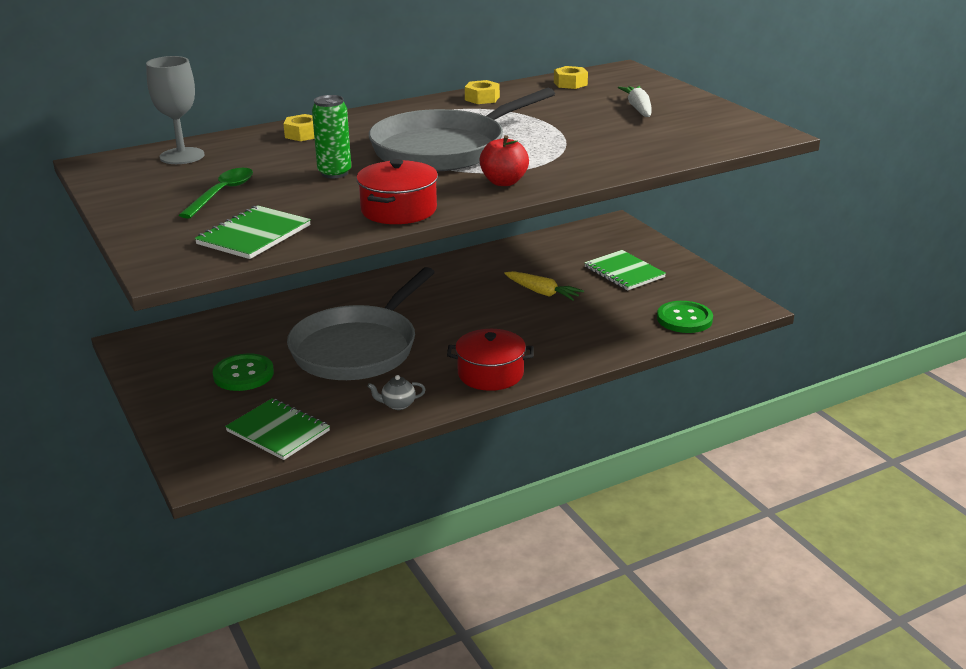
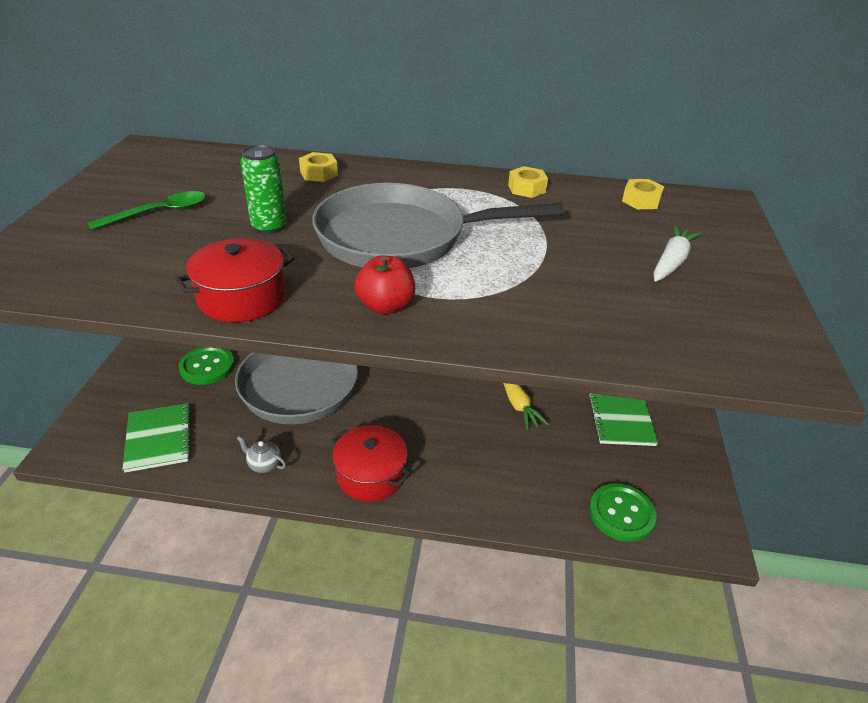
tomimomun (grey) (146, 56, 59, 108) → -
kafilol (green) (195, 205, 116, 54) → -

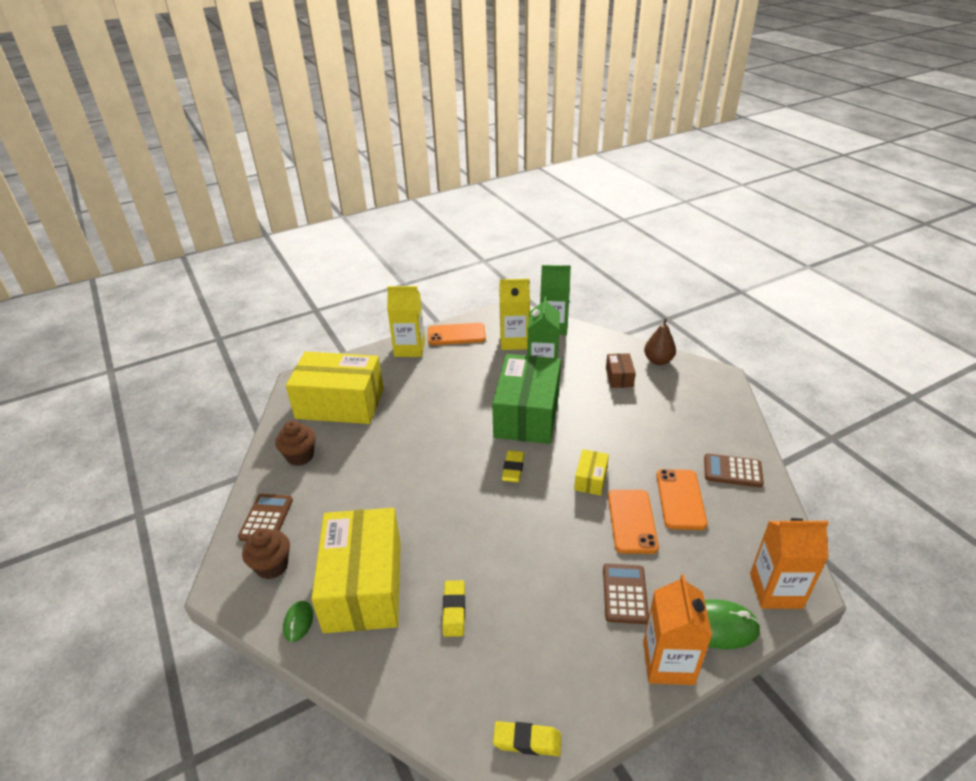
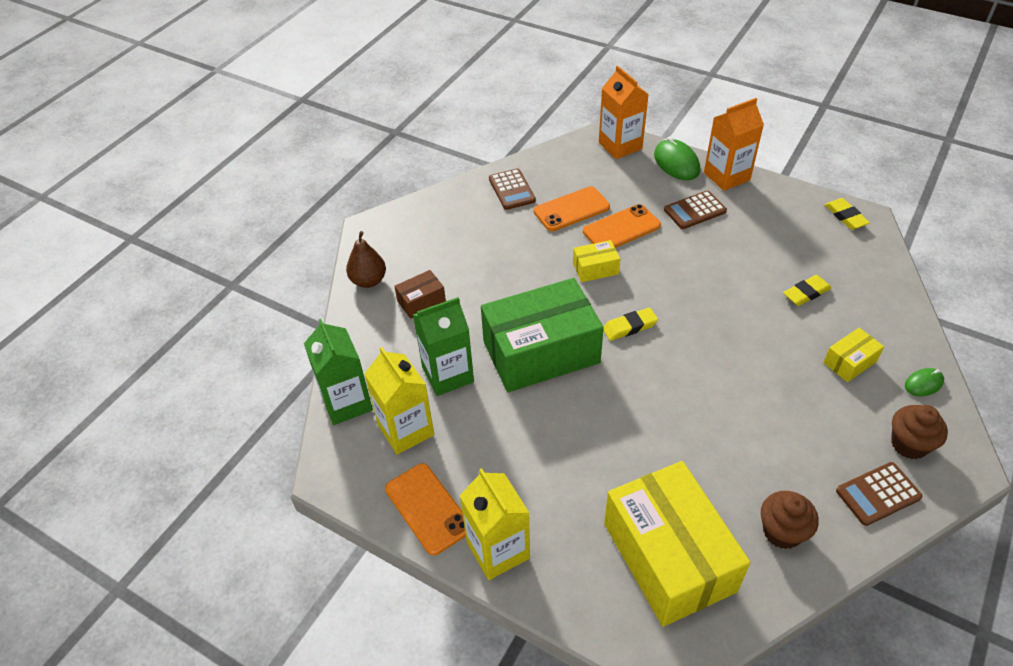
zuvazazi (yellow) (311, 508, 90, 125) → zuvazazi (yellow) (823, 328, 61, 54), x0.43

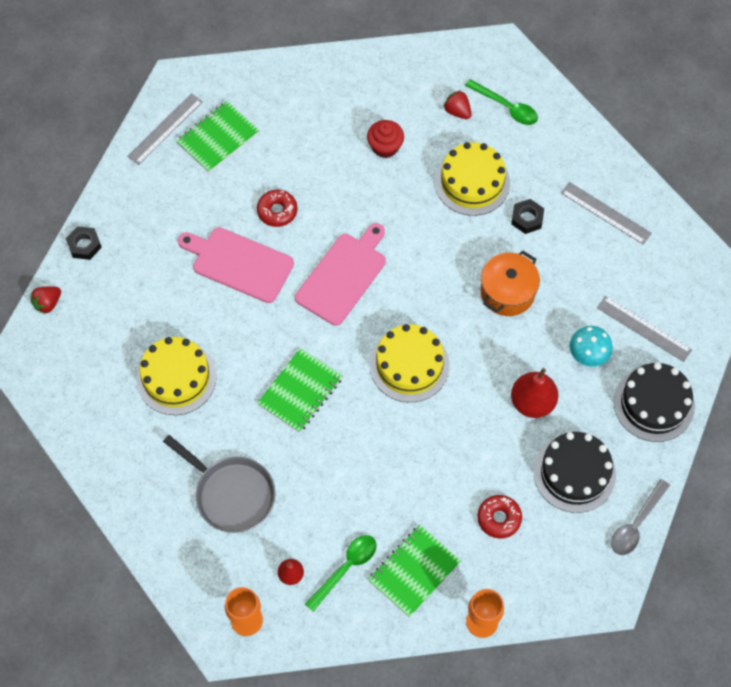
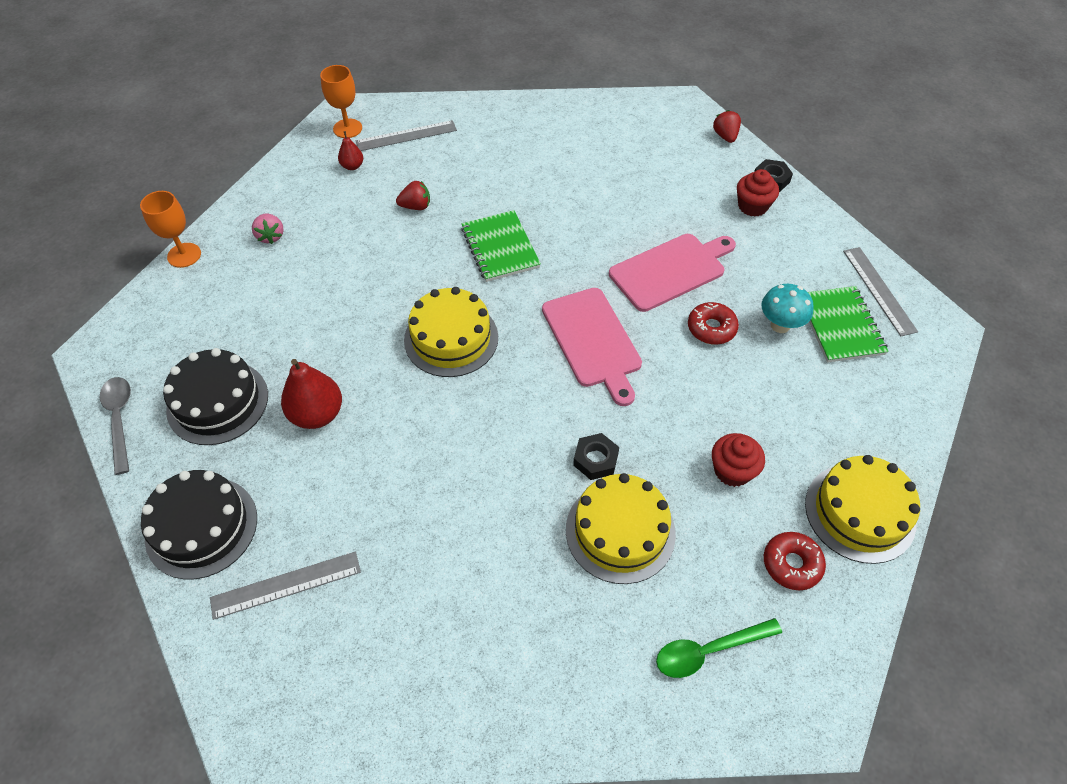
kafilol (green) (368, 525, 93, 92) → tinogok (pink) (252, 213, 32, 31)
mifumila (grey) (561, 182, 91, 63) → mifumila (grey) (356, 120, 101, 31), moved
tinogok (red) (444, 90, 27, 29) → tinogok (red) (396, 181, 34, 29), moved
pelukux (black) (511, 199, 33, 35) → pelukux (black) (573, 433, 46, 47), moved
- → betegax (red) (737, 169, 42, 48)
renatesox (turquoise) (570, 326, 43, 41) → renatesox (turquoise) (762, 284, 52, 49), moved
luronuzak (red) (477, 495, 45, 43) → luronuzak (red) (764, 532, 62, 58), moved
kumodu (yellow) (136, 337, 81, 78) → kumodu (yellow) (805, 455, 115, 109), moved
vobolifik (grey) (163, 435, 113, 98) → -
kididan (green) (305, 535, 72, 76) → -
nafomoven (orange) (481, 250, 59, 66) → -

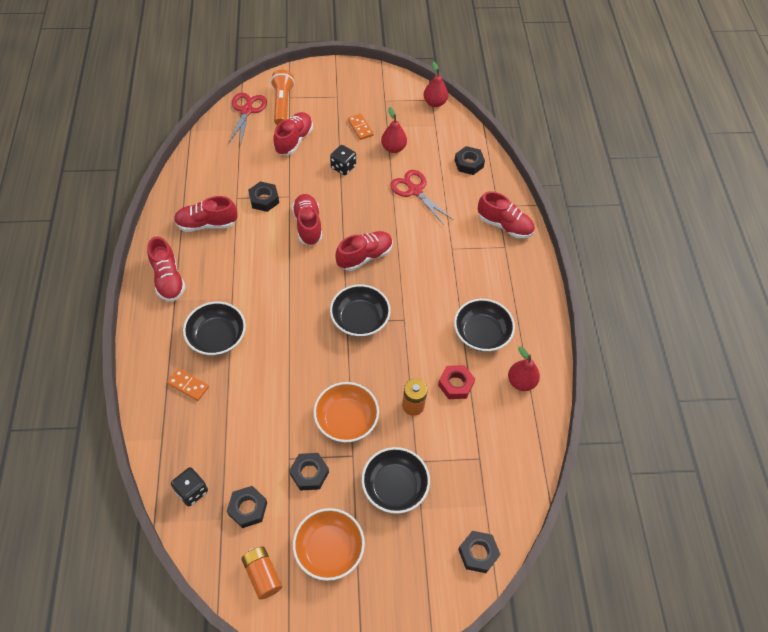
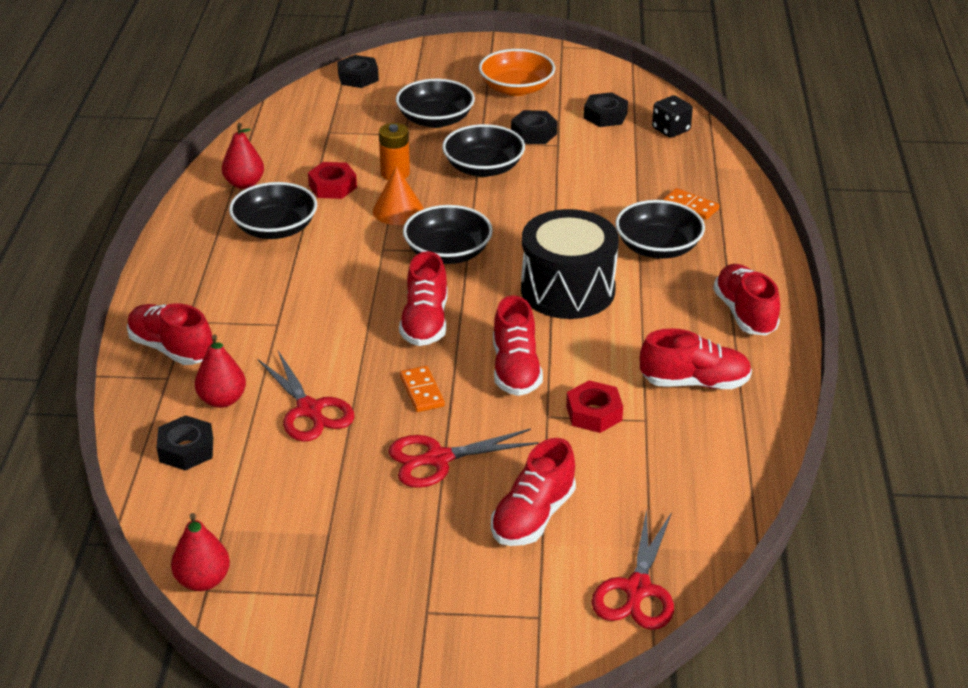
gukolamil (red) (381, 107, 26, 46) → gukolamil (red) (195, 335, 51, 73), moved
- → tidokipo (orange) (373, 166, 51, 59)
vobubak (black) (330, 145, 26, 30) → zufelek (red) (388, 428, 151, 60)
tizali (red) (335, 231, 58, 40) → tizali (red) (399, 251, 48, 95), 60 degrees counterclockwise
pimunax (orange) (348, 114, 26, 26) → pimunax (orange) (400, 366, 45, 46), moved
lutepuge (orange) (314, 382, 65, 60) → lutepuge (black) (442, 124, 83, 53)
- → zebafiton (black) (521, 209, 98, 110)
pelukux (black) (248, 181, 31, 31) → pelukux (red) (566, 380, 57, 53)
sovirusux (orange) (241, 547, 41, 53) → -
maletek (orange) (271, 70, 23, 55) → -

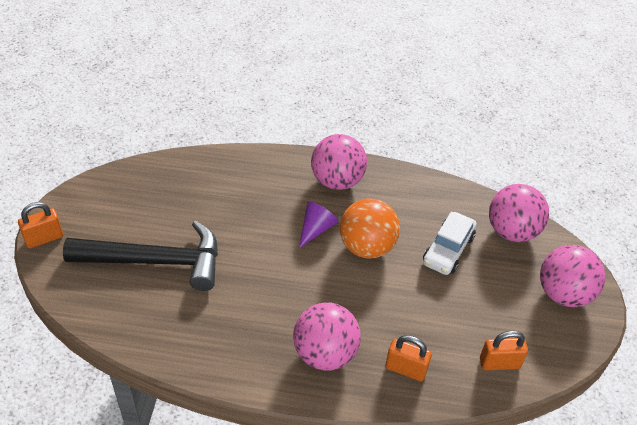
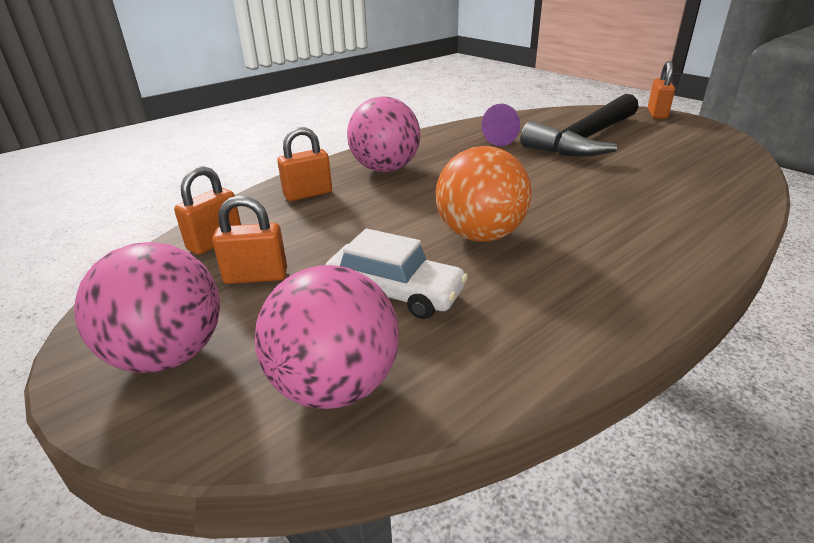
- → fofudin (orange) (212, 196, 75, 88)
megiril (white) (423, 211, 54, 64) → megiril (white) (326, 229, 142, 90), 135 degrees clockwise
tidokipo (purple) (299, 201, 39, 47) → tidokipo (purple) (482, 103, 38, 43), moved
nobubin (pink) (311, 134, 56, 56) → -

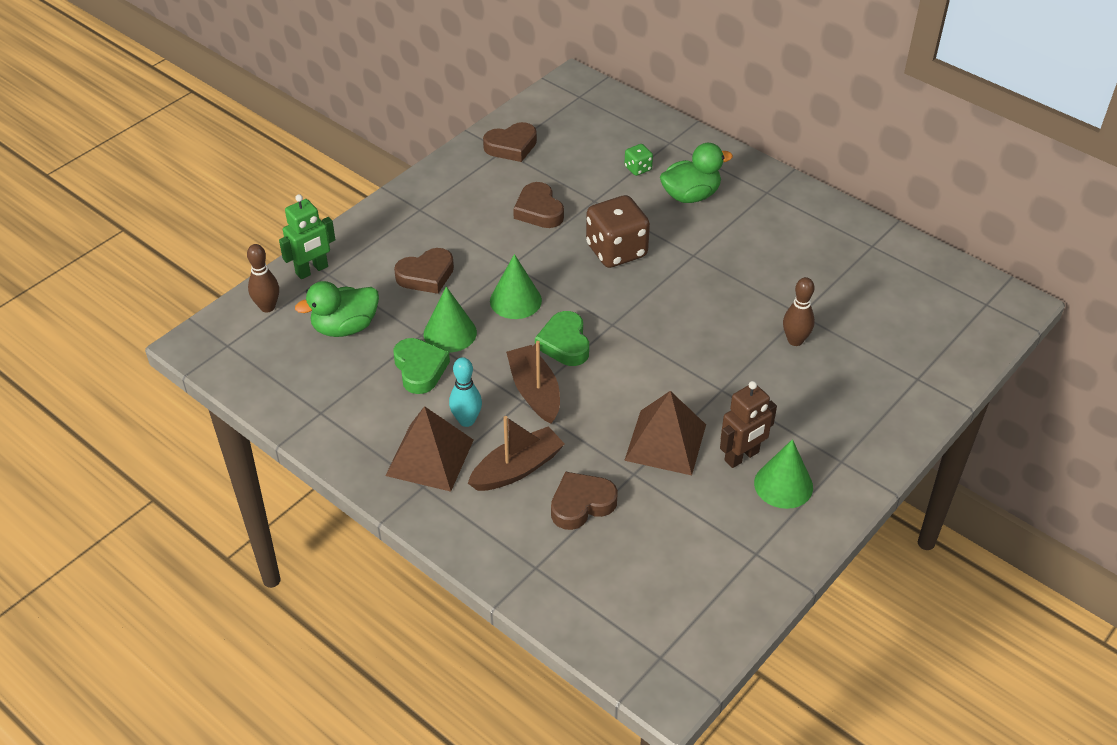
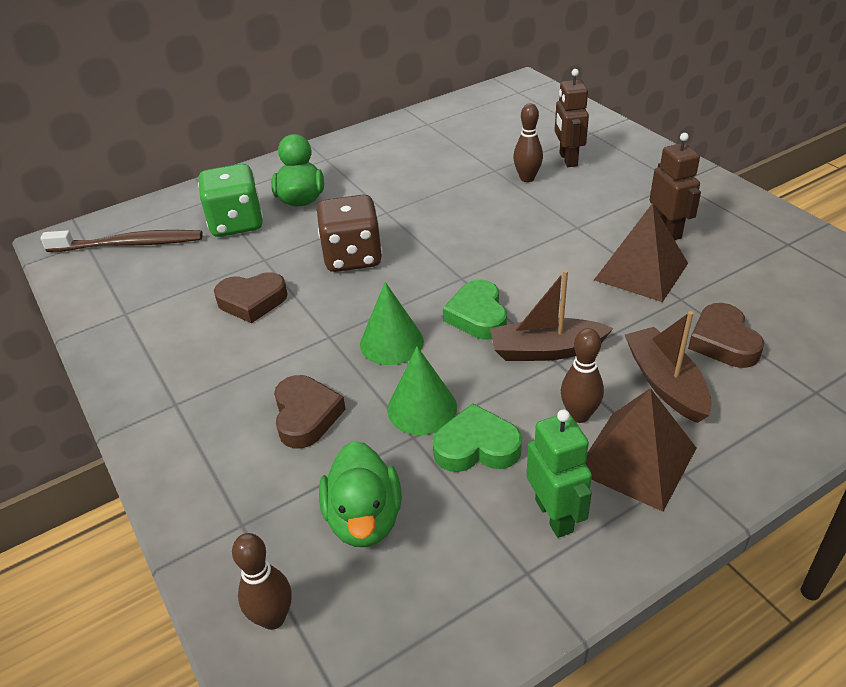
- → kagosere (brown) (40, 230, 163, 22)
vobubak (green) (624, 144, 29, 32) → vobubak (green) (198, 164, 65, 73), x2.14
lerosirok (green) (535, 311, 54, 55) → lerosirok (green) (443, 280, 64, 60), 75 degrees clockwise
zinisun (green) (279, 194, 57, 85) → zinisun (green) (527, 410, 65, 128), moved
- → zinisun (brown) (555, 69, 34, 98)
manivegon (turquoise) (449, 357, 33, 70) → manivegon (brown) (561, 328, 43, 95)
lerosirok (brown) (483, 122, 54, 40) → -
tidokipo (green) (754, 439, 59, 70) → -

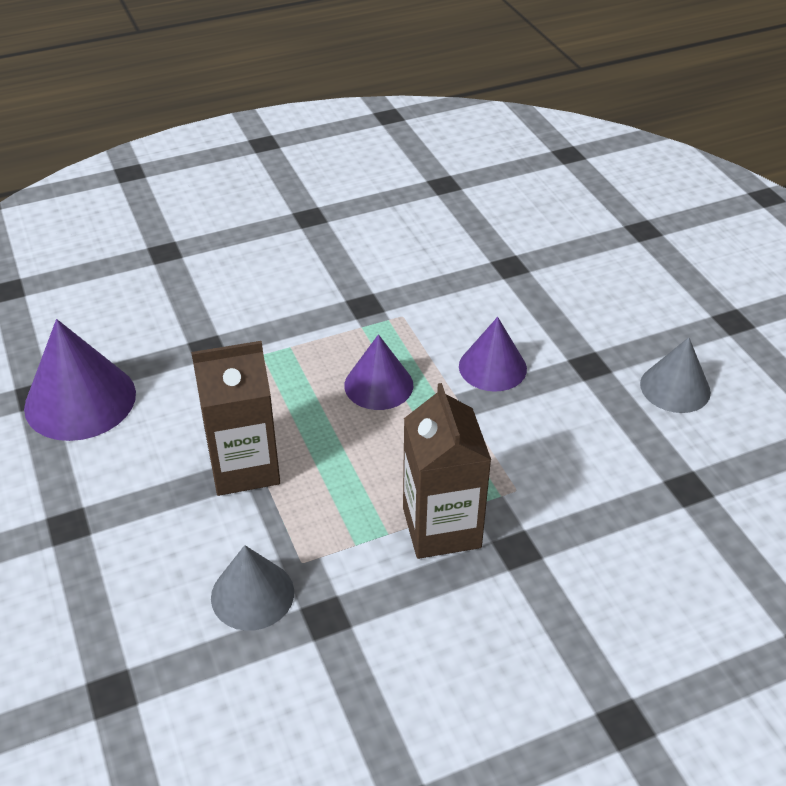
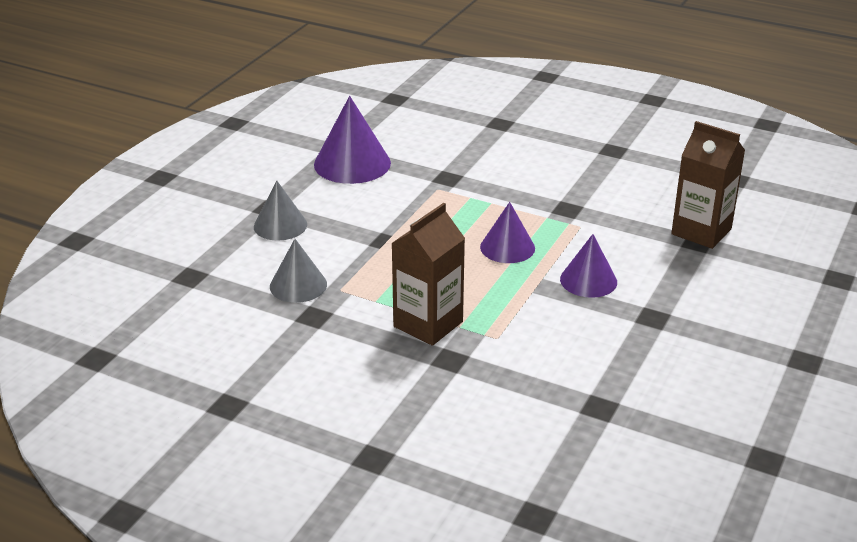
tidokipo (grey) (640, 337, 71, 76) → tidokipo (grey) (254, 181, 53, 60), moved
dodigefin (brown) (191, 341, 89, 155) → dodigefin (brown) (671, 121, 74, 128), moved

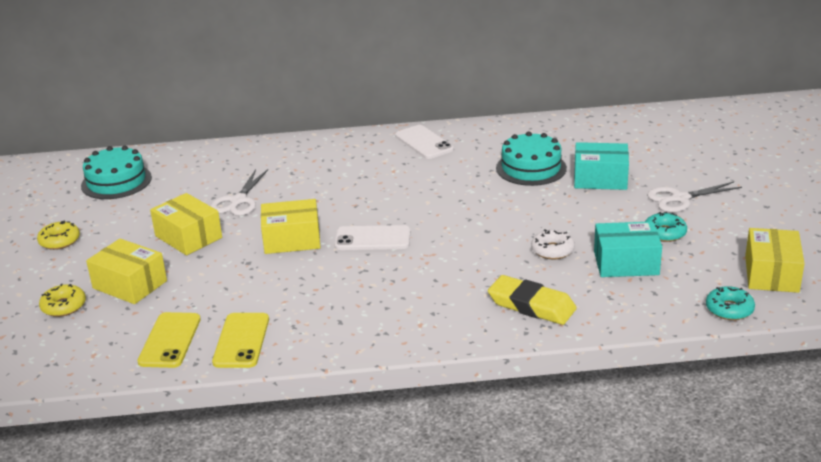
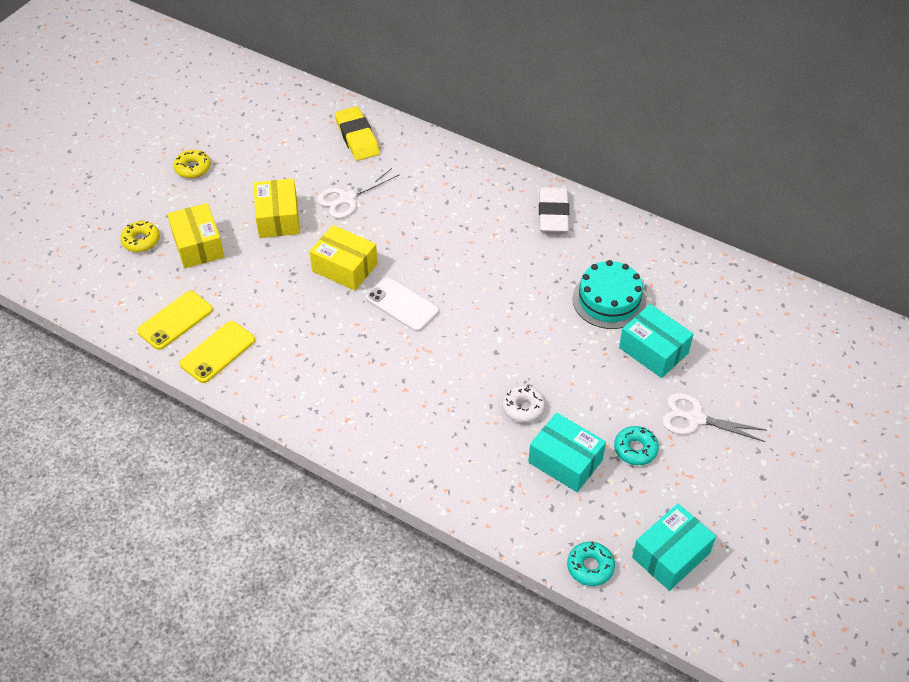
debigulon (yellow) (488, 275, 89, 50) → debigulon (yellow) (335, 106, 45, 55), moved
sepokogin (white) (395, 125, 59, 34) → debigulon (white) (539, 187, 30, 45)
zuvazazi (yellow) (745, 228, 60, 65) → zuvazazi (turquoise) (632, 504, 84, 87)
kumodu (turquoise) (81, 146, 71, 53) → -

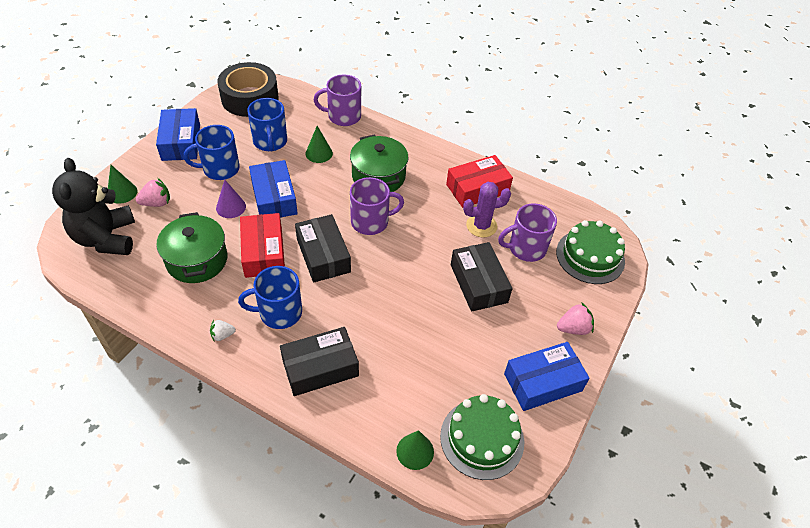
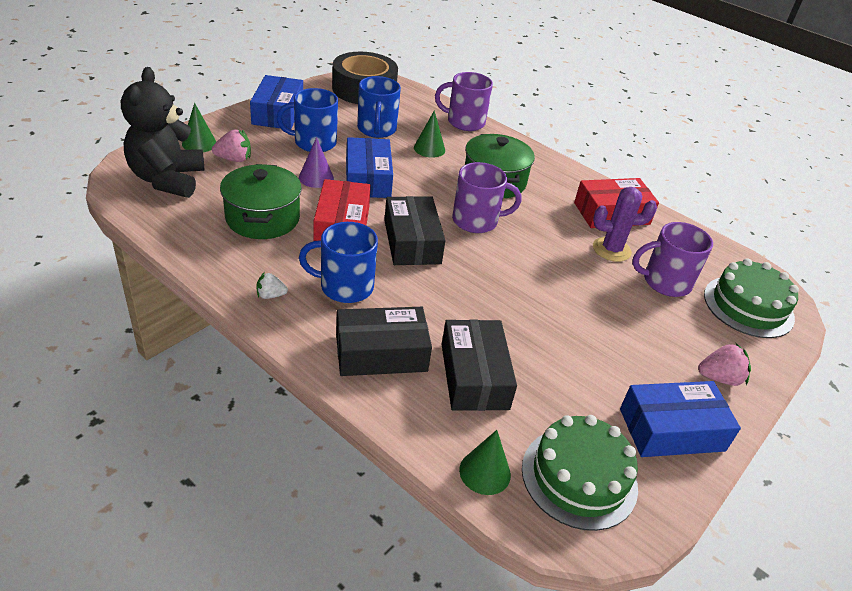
zuvazazi (black) (451, 242, 62, 70) → zuvazazi (black) (442, 320, 75, 91), moved

